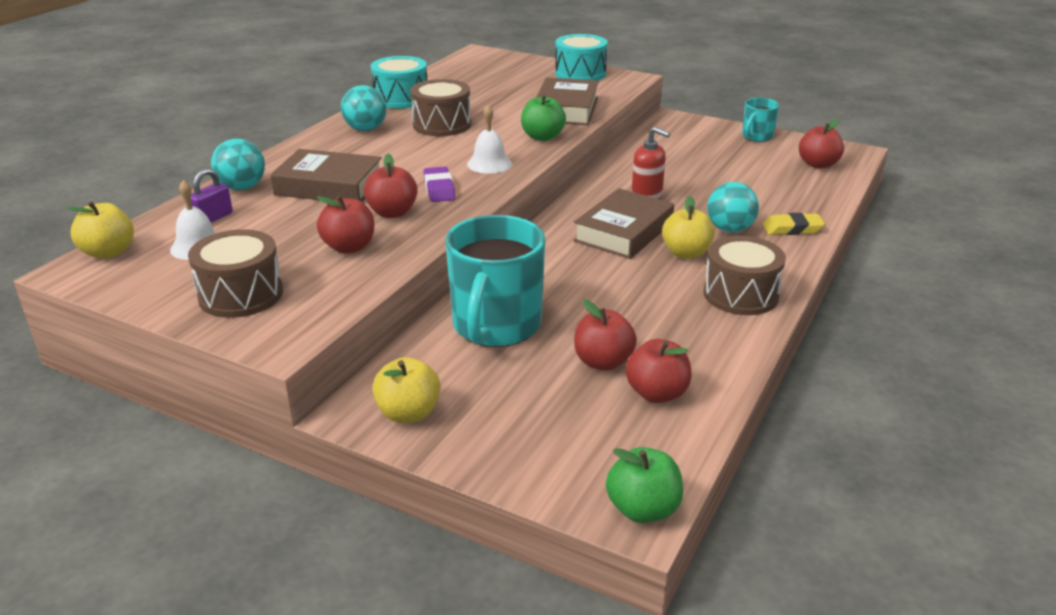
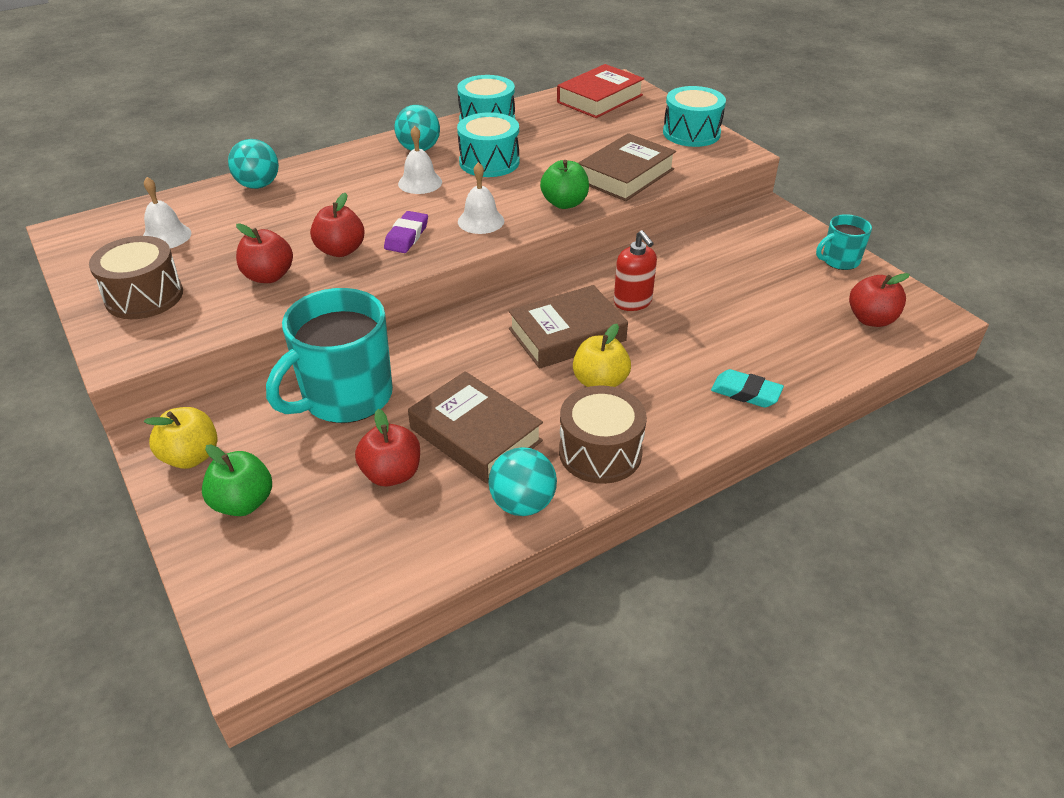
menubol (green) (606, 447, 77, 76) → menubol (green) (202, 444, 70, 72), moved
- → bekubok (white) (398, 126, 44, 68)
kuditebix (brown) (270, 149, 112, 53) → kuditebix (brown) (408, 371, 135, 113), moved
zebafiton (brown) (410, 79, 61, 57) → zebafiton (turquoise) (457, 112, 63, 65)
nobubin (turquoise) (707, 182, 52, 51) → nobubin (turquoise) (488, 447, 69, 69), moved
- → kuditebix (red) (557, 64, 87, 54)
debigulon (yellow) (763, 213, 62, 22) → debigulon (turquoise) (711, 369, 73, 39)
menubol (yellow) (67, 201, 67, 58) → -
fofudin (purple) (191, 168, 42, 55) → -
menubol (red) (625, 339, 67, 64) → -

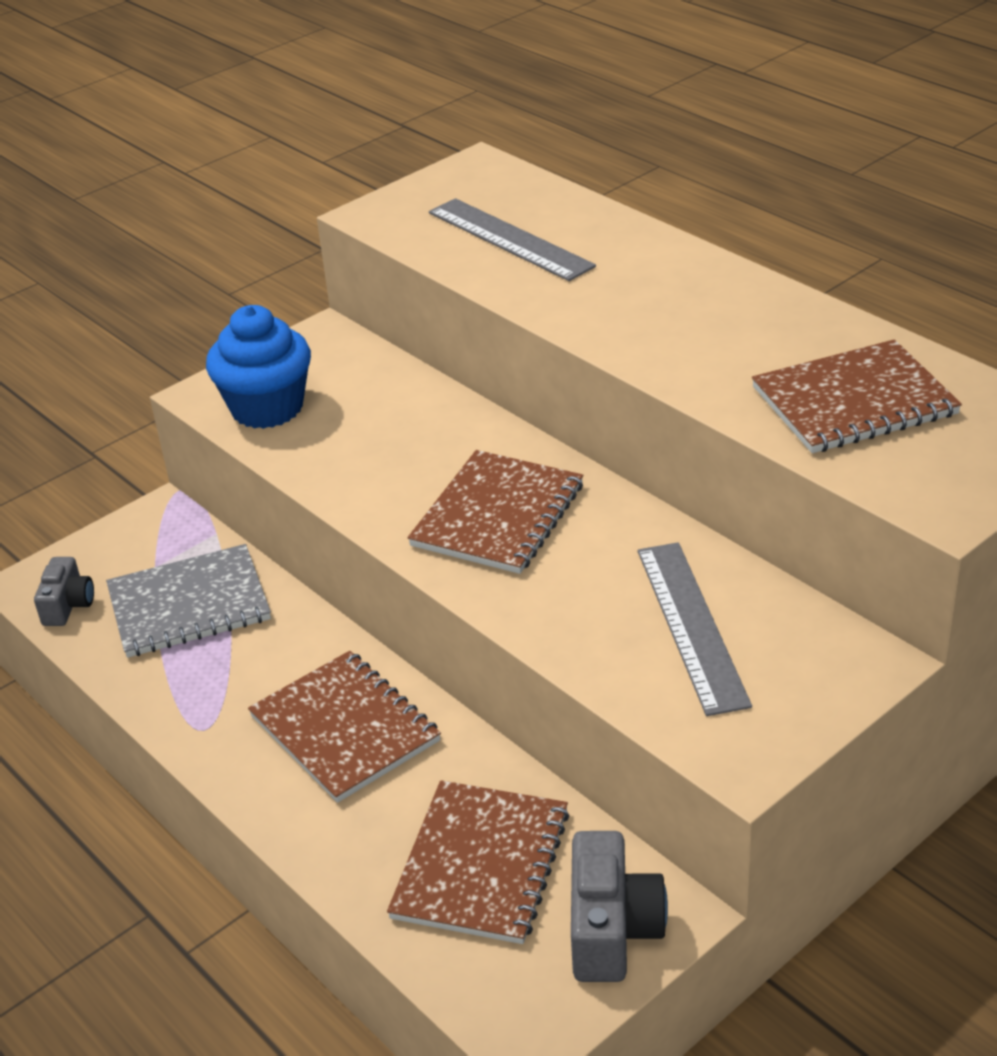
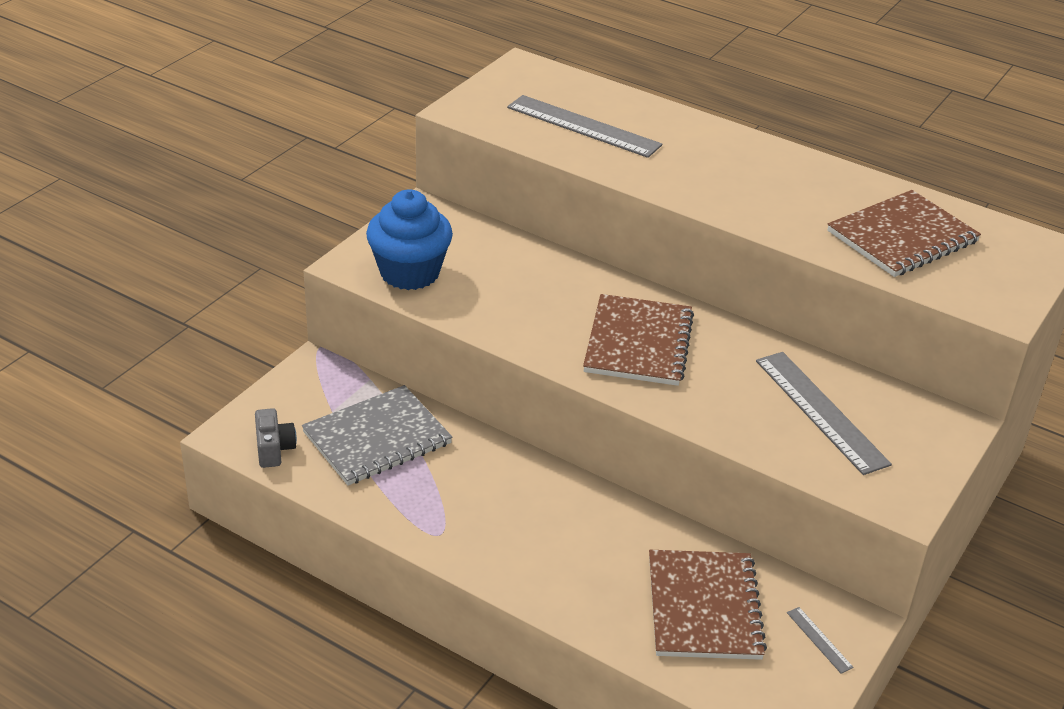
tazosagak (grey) (571, 831, 97, 151) → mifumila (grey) (787, 607, 67, 67)
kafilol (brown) (248, 651, 193, 152) → -

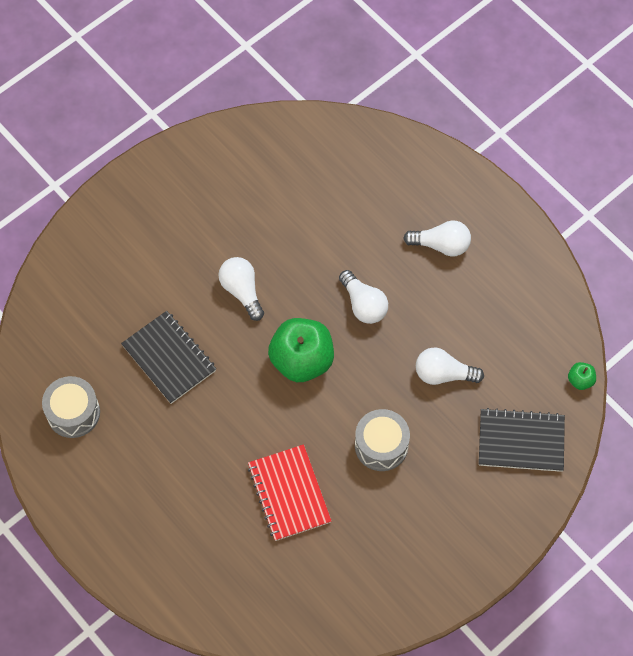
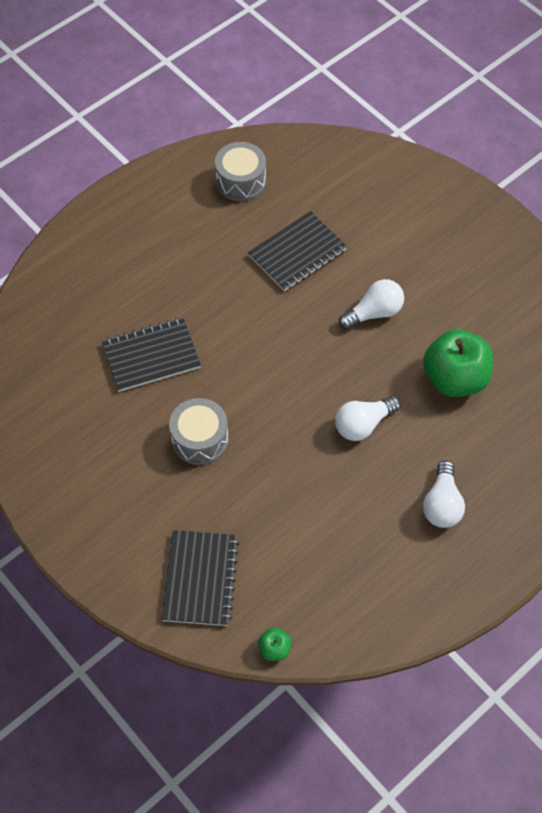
kafilol (red) (248, 444, 83, 97) → kafilol (black) (102, 317, 99, 75)
menubol (green) (268, 318, 66, 64) → menubol (green) (423, 329, 70, 68), moved
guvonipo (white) (416, 348, 68, 37) → -

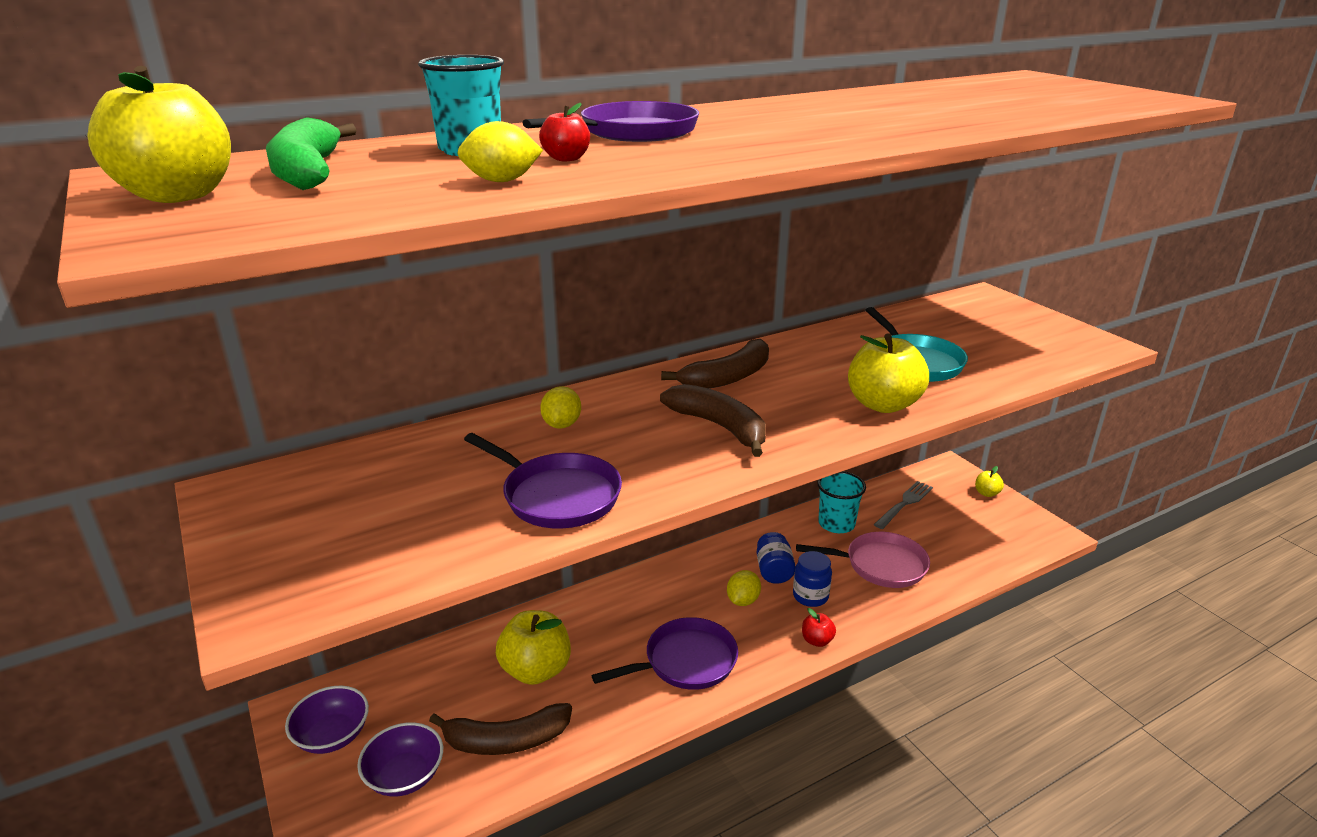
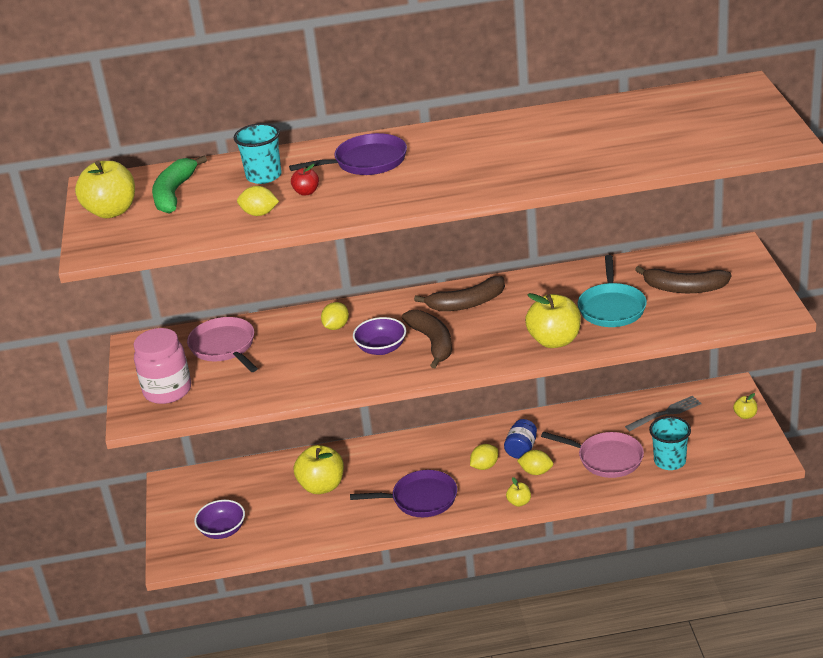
- → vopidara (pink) (134, 328, 57, 76)
- → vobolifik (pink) (187, 317, 71, 55)
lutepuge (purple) (285, 686, 84, 68) → lutepuge (purple) (353, 317, 53, 38), moved
menubol (red) (802, 608, 34, 39) → menubol (yellow) (506, 477, 25, 30)
vopidara (blue) (793, 551, 39, 56) → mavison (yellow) (517, 450, 36, 25)
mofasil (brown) (429, 703, 143, 52) → mofasil (brown) (635, 266, 96, 27), moved
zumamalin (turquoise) (817, 471, 49, 62) → zumamalin (turquoise) (649, 416, 42, 54), moved
vobolifik (purple) (464, 433, 158, 96) → -

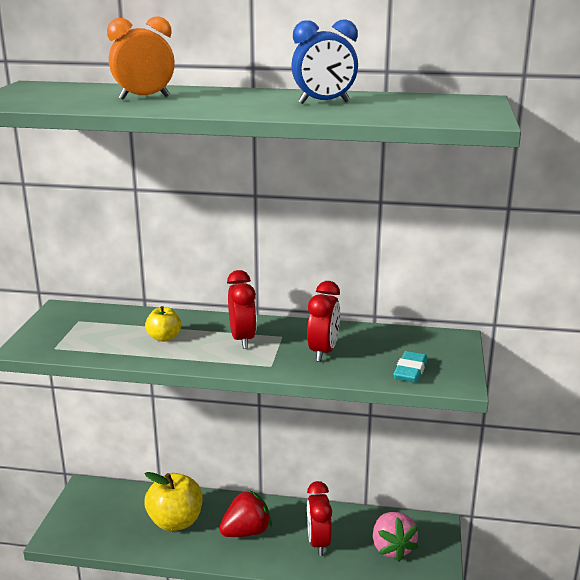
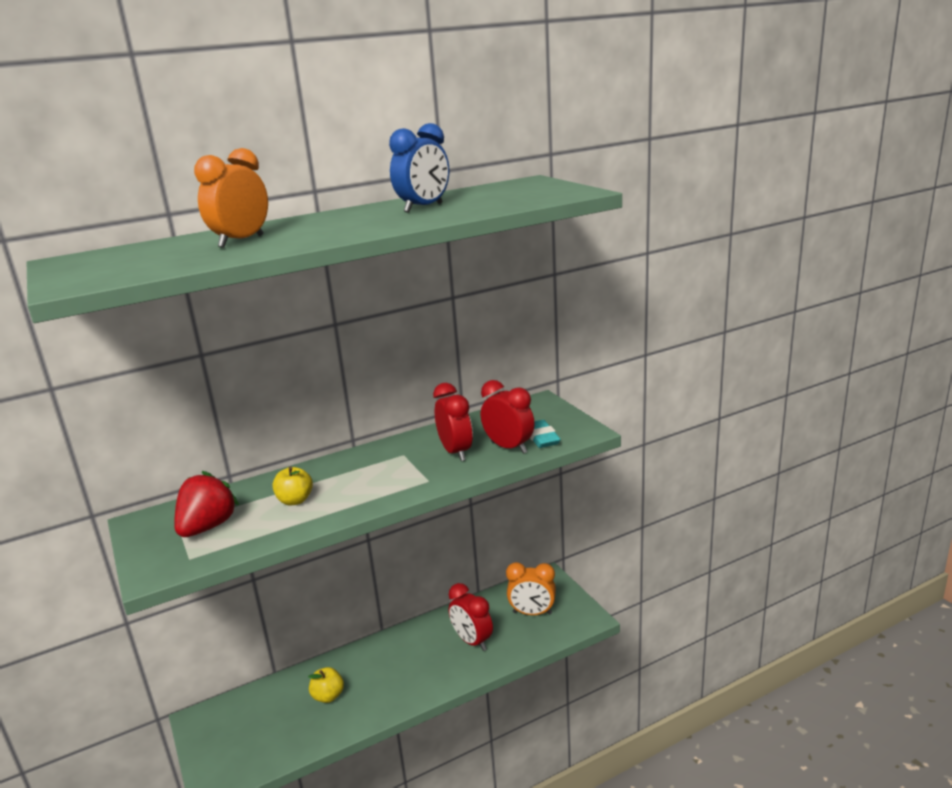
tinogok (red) (219, 489, 53, 48) → tinogok (red) (174, 471, 65, 66), moved
menubol (yellow) (144, 472, 59, 59) → menubol (yellow) (308, 667, 36, 36), x0.55
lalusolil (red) (227, 270, 30, 79) → lalusolil (red) (481, 380, 54, 74), moved
tinogok (pink) (373, 512, 46, 50) → lalusolil (orange) (506, 562, 50, 53)

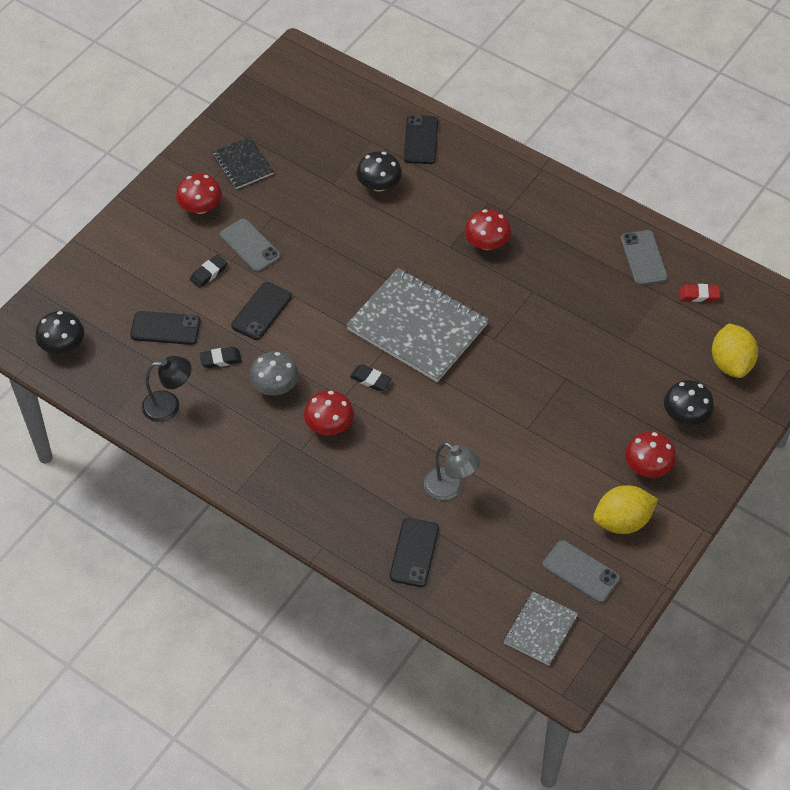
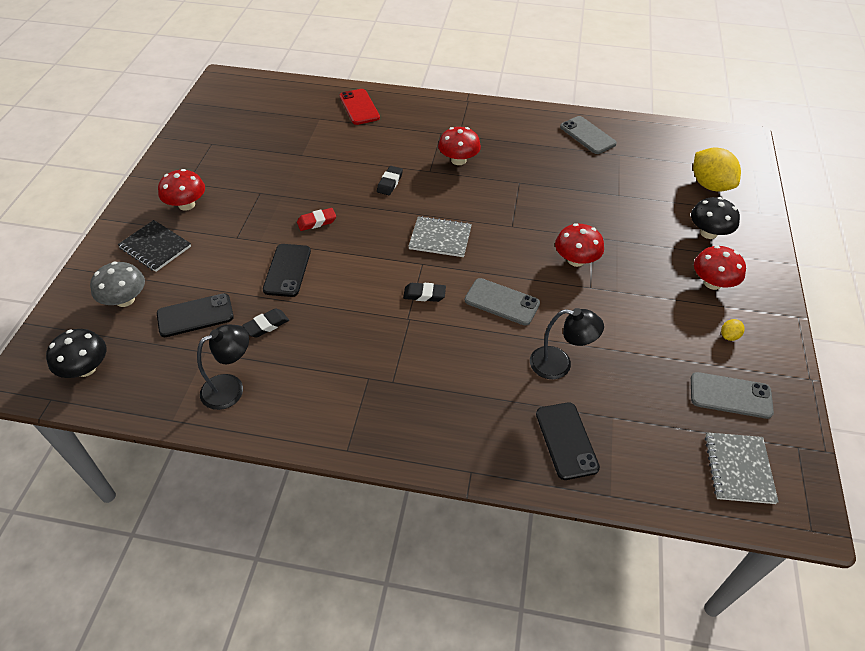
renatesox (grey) (249, 352, 50, 43) → renatesox (grey) (90, 261, 55, 46), moved
kafilol (black) (212, 137, 62, 52) → kafilol (black) (118, 220, 73, 52), moved
debigulon (red) (679, 284, 41, 18) → debigulon (red) (297, 208, 39, 23), moved
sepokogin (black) (404, 115, 34, 49) → sepokogin (red) (340, 89, 40, 36)
debigulon (black) (190, 254, 37, 34) → debigulon (black) (377, 166, 26, 29), moved
kafilol (grey) (346, 268, 143, 114) → kafilol (grey) (408, 216, 64, 41), x0.51
sepokogin (grey) (220, 218, 61, 54) → sepokogin (grey) (465, 278, 75, 47), moved
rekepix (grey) (424, 443, 56, 57) → rekepix (black) (530, 308, 74, 71)
renatesox (red) (304, 390, 50, 45) → renatesox (red) (555, 223, 49, 44), moved
mavison (yellow) (593, 485, 65, 49) → mavison (yellow) (721, 319, 24, 22), x0.43
renatesox (black) (356, 151, 46, 41) → -

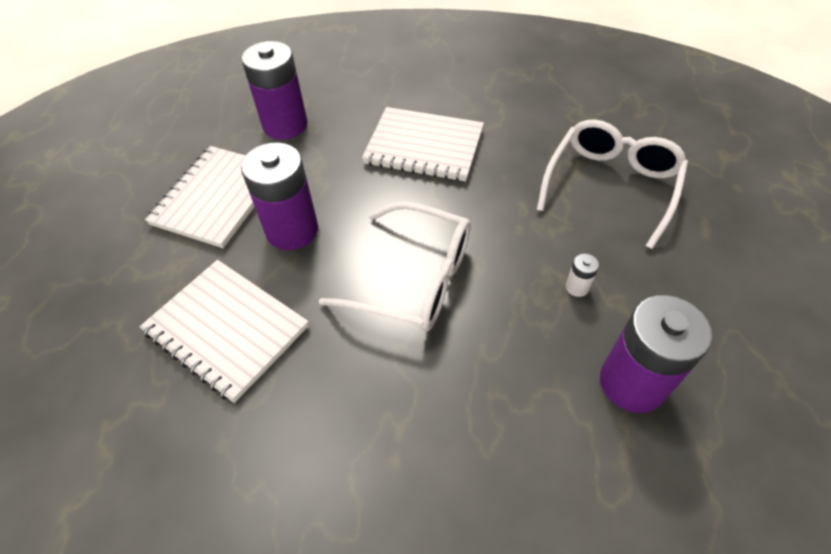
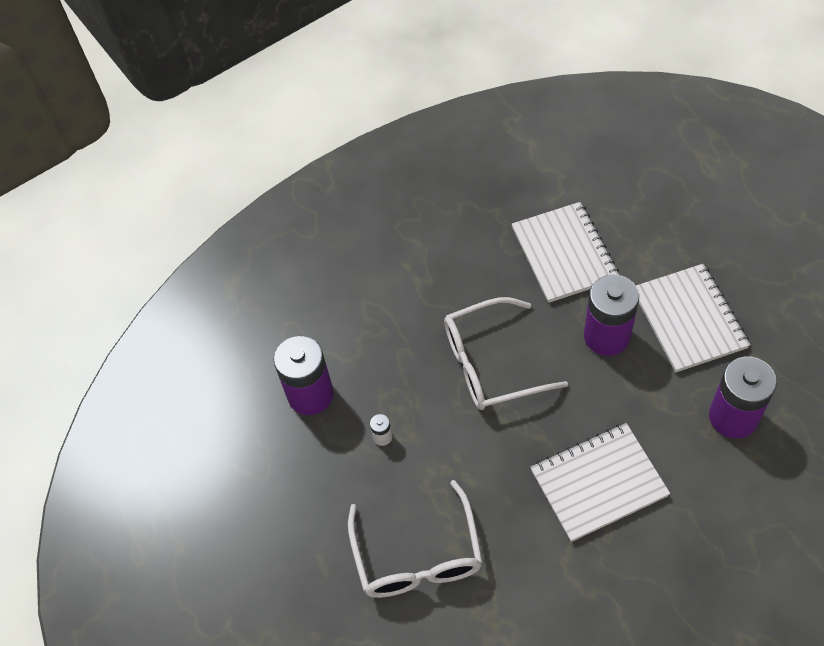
kafilol (white) (140, 260, 169, 143) → kafilol (white) (512, 202, 107, 101), 75 degrees clockwise

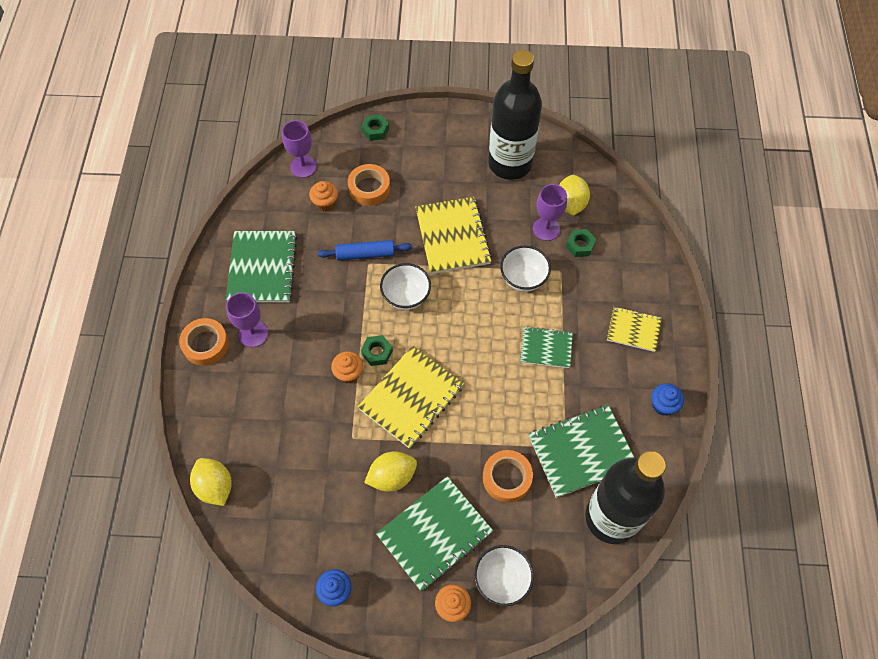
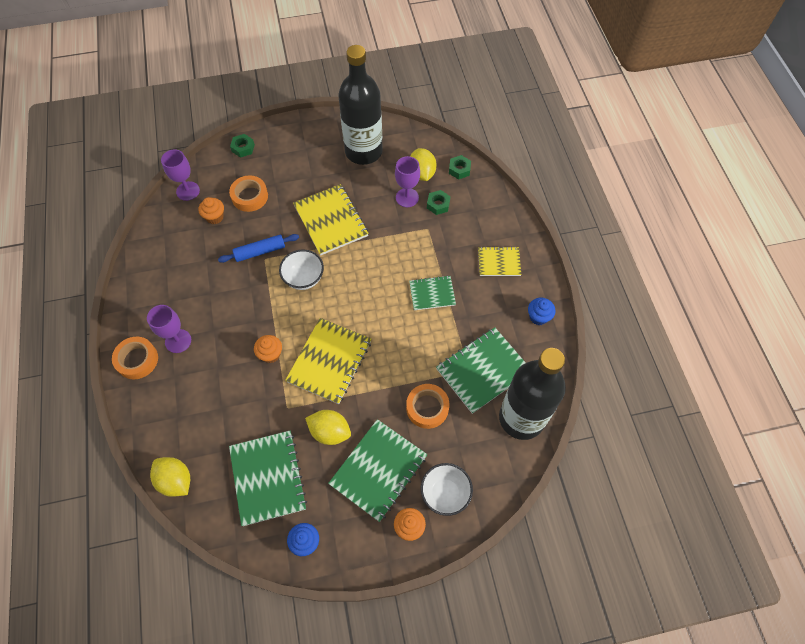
kafilol (green) (226, 231, 71, 71) → kafilol (green) (229, 430, 78, 96), moved
mavison (yellow) (364, 451, 53, 41) → mavison (yellow) (305, 410, 46, 35), 60 degrees clockwise
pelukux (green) (361, 335, 32, 31) → pelukux (green) (449, 155, 22, 25), moved
lutepuge (white) (500, 246, 51, 46) → -

